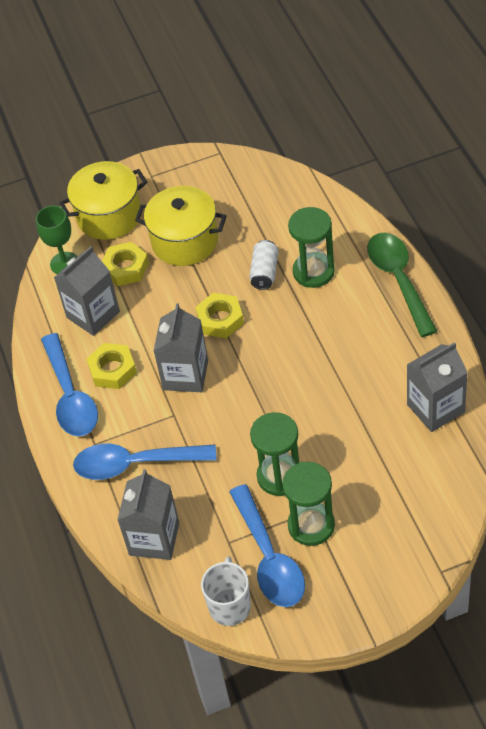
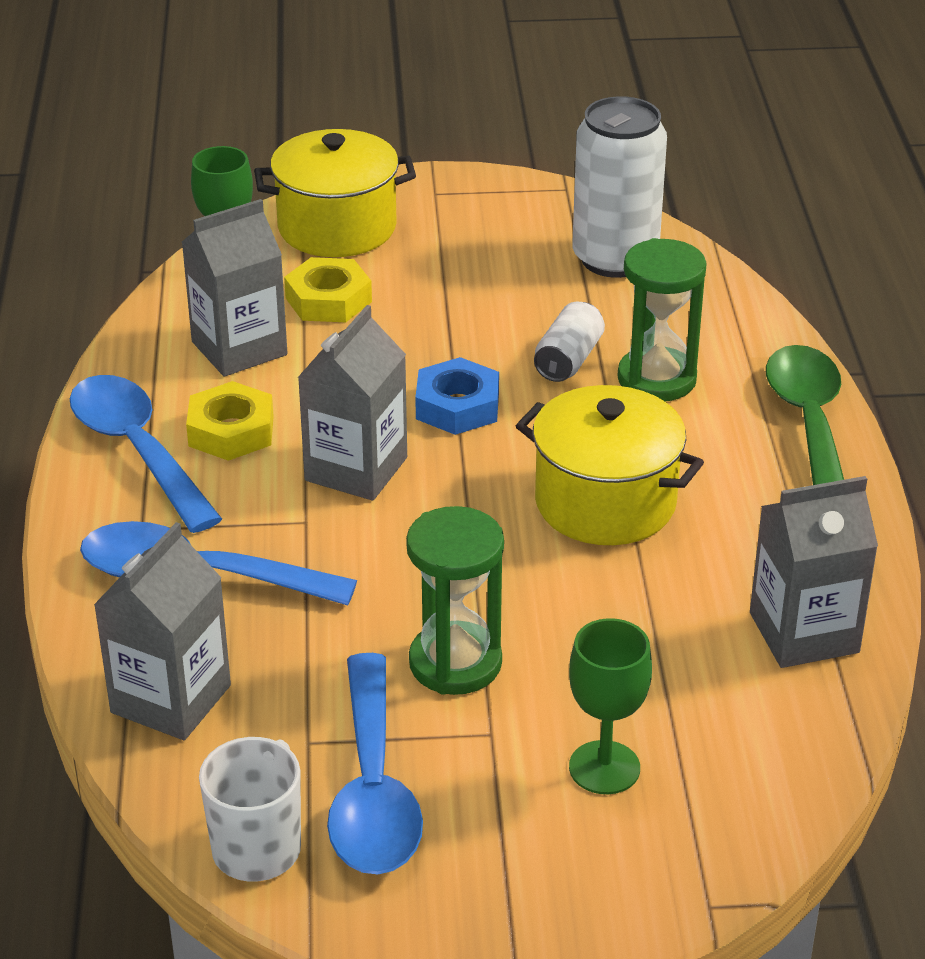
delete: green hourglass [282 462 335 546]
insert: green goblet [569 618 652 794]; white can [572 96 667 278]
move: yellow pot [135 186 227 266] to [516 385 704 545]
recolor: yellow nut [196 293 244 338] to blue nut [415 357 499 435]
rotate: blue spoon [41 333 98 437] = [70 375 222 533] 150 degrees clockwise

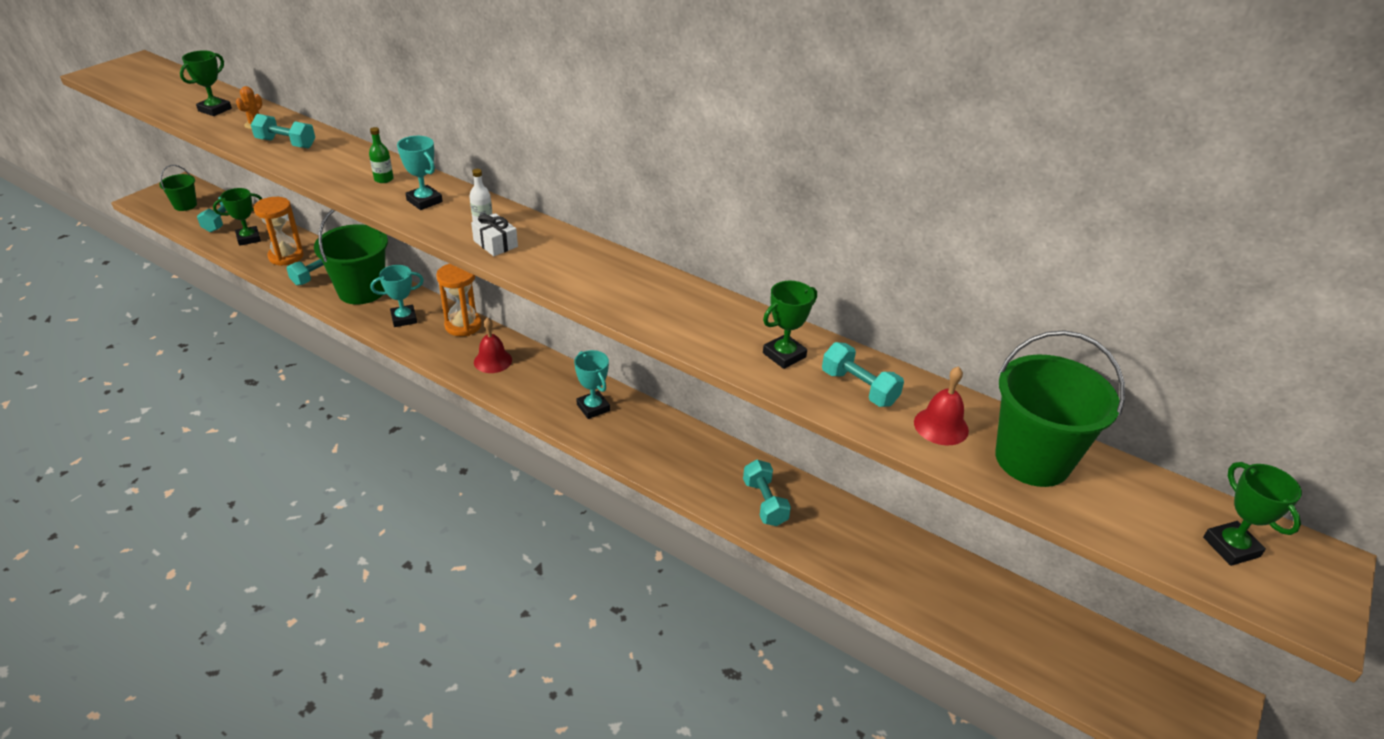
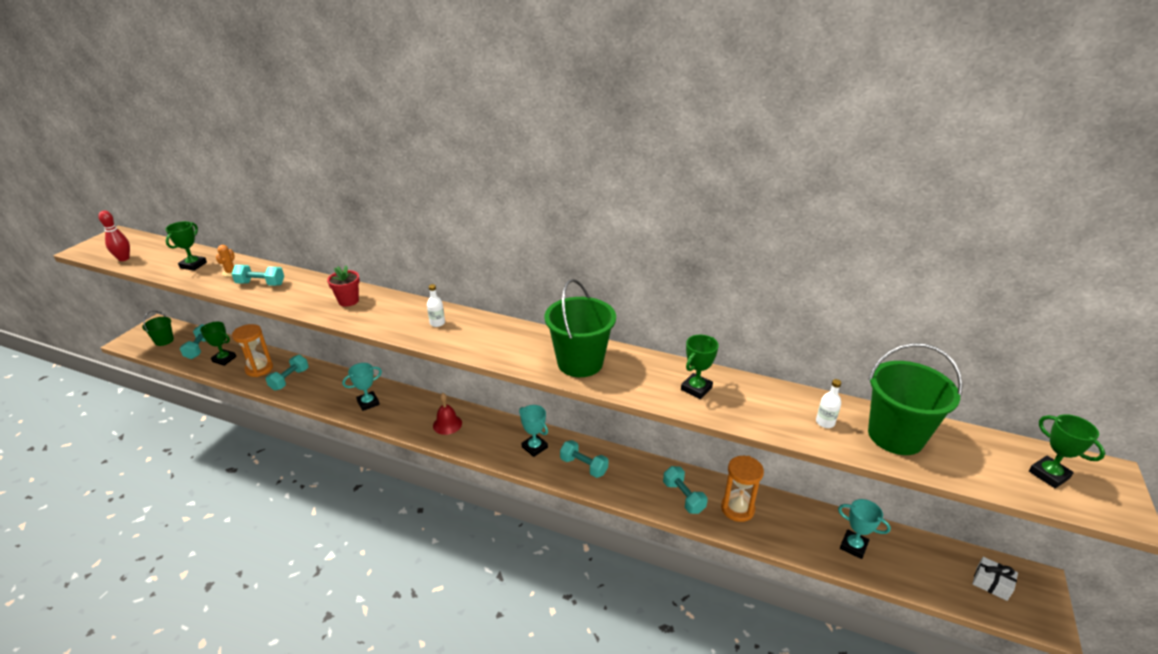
insert: red bowling pin [98 211 130 261]
move: green bucket [314 209 388 305] to [545 279 616 377]; turquoise dumbbell [822 342 904 407] to [560 440 608 478]; orange hourglass [436 264 482 336] to [721 456 764 522]; turquoise trophy [397 136 443 210] to [838 499 891 559]; white gift [471 213 518 256] to [972 557 1018 601]
replace: green bottle [369 127 394 183] to red flower pot [327 266 360 307]; red bell [914 366 969 445] to white bottle [816 379 841 428]
rotate: green trophy [213 188 262 246] = [200 322 237 366] 60 degrees clockwise

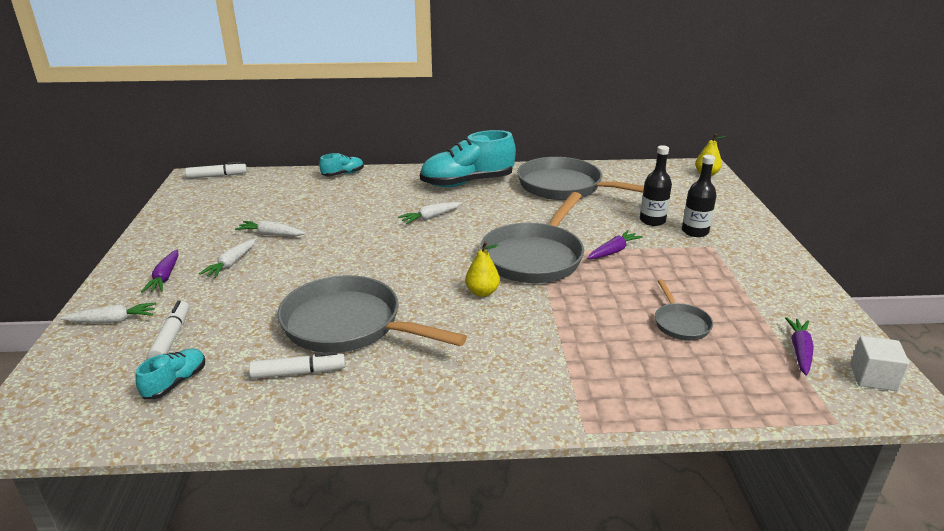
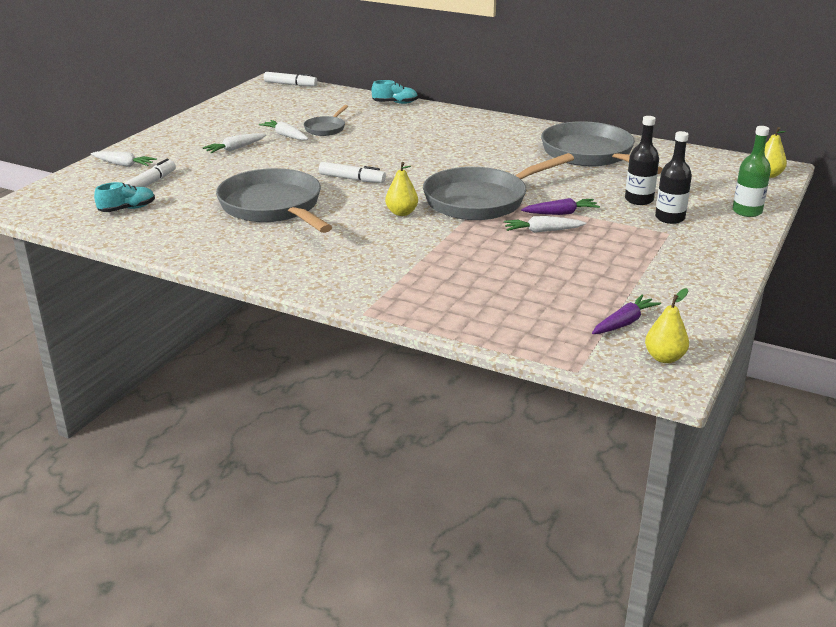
delete: purple carrot [141 250 179 293]; turquoise shoe [420 130 516 187]
insert: green bottle [733 126 771 217]
move: grey pan [655 279 713 341] to [304 105 348 136]; white marker [249 351 346 379] to [319 162 386 183]; white carrot [398 202 462 224] to [504 216 586 233]
replace: white cube [850 336 910 391] to yellow pear [645 288 689 363]

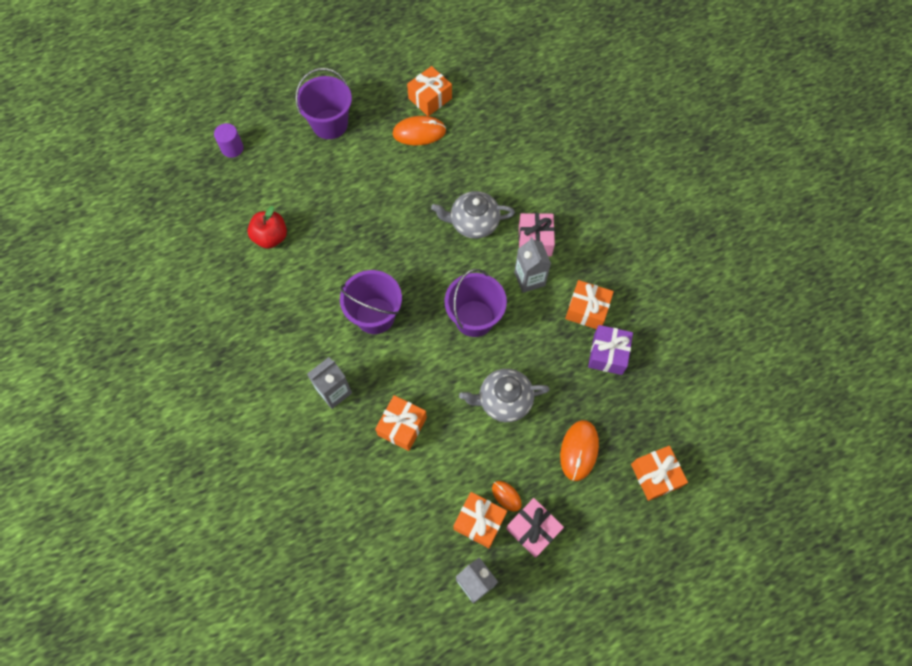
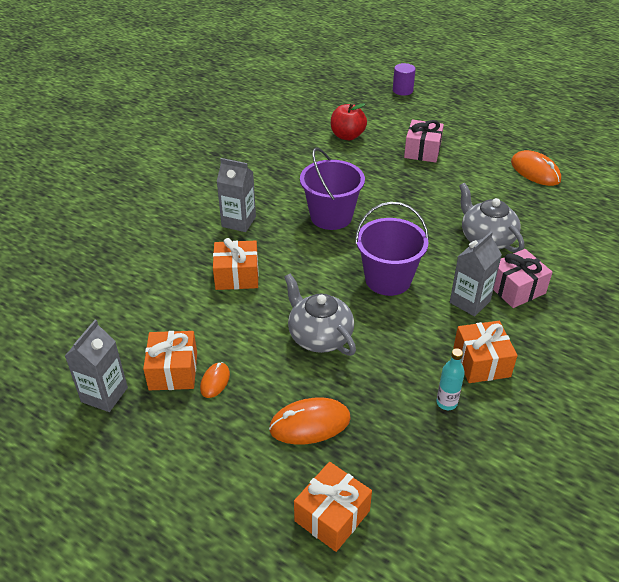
delete: purple bucket [295 68 352 139]; orange gift [407 66 452 116]
move: pink gift [506 498 564 558] to [404 120 444 163]
replace: purple gift [588 325 633 375] to turquoise bottle [436 348 465 410]

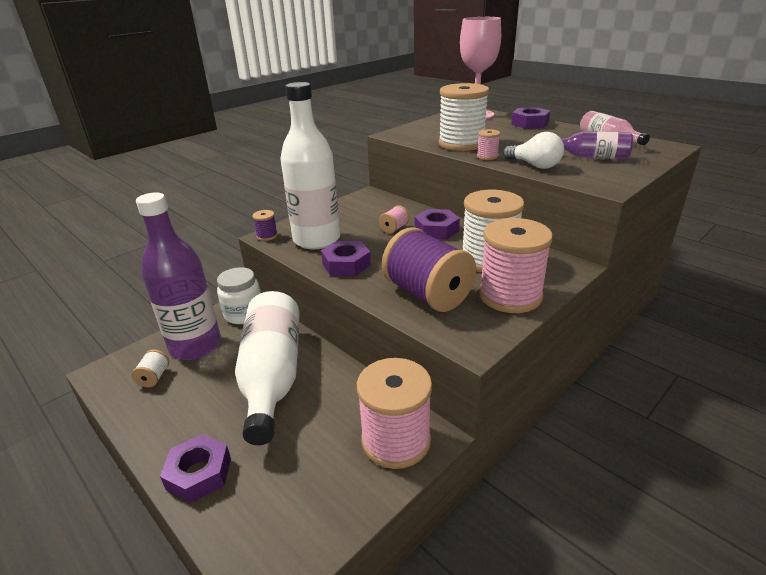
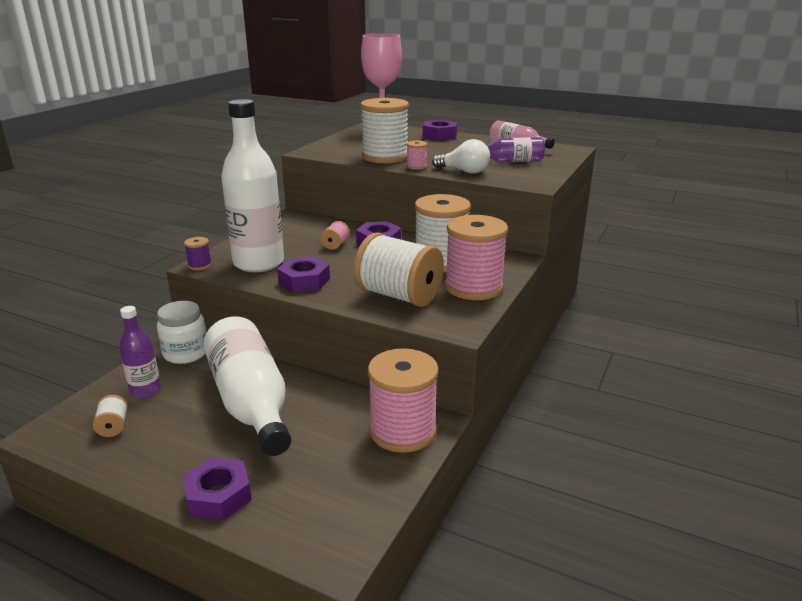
recolor: purple spool [382 227 476 312] to white spool [354 233 444 307]
resize: purple bottle [136 193 221 360] = [119 306 161 398] x0.52

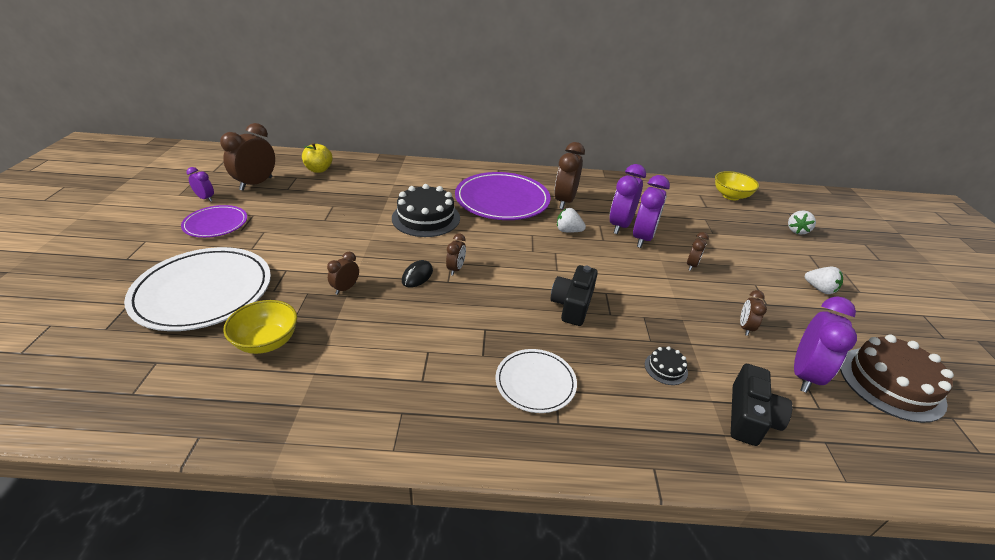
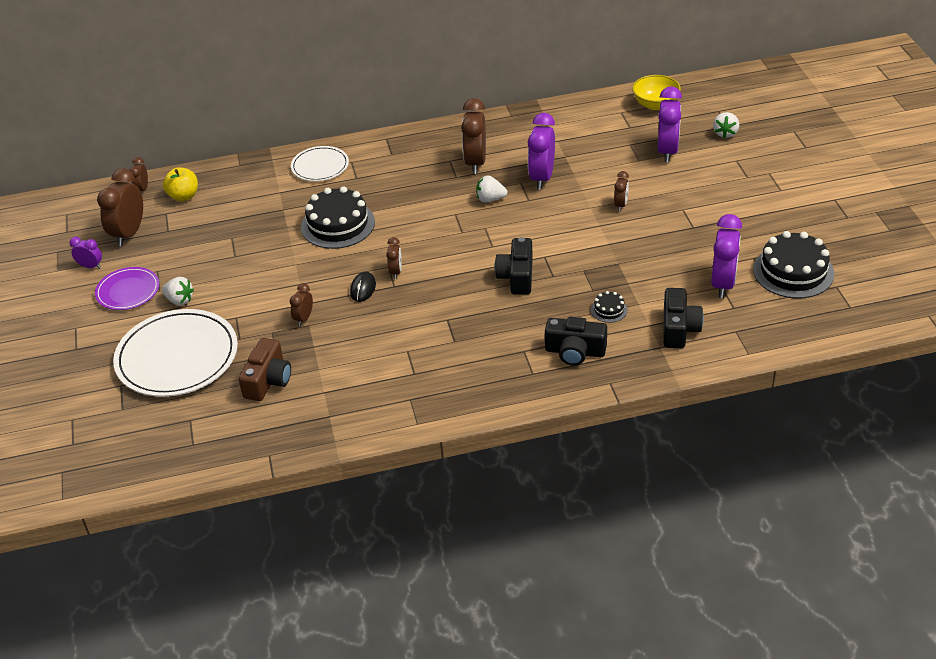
delete: purple plate [455 172 551 220]
insert: black camera [545 317 607 366]
move: brown clock [740 290 767 336] to [130 157 148 194]; white strawberry [805 267 843 294] to [162 277 194 305]; white plate [496 349 577 413] to [291 146 349 181]; purple clock [633 175 670 248] to [658 86 682 162]
replace: yellow bowl [223 300 297 354] to brown camera [238 338 291 401]
recolor: brown cake [840 335 954 423] to black cake [753 231 834 299]

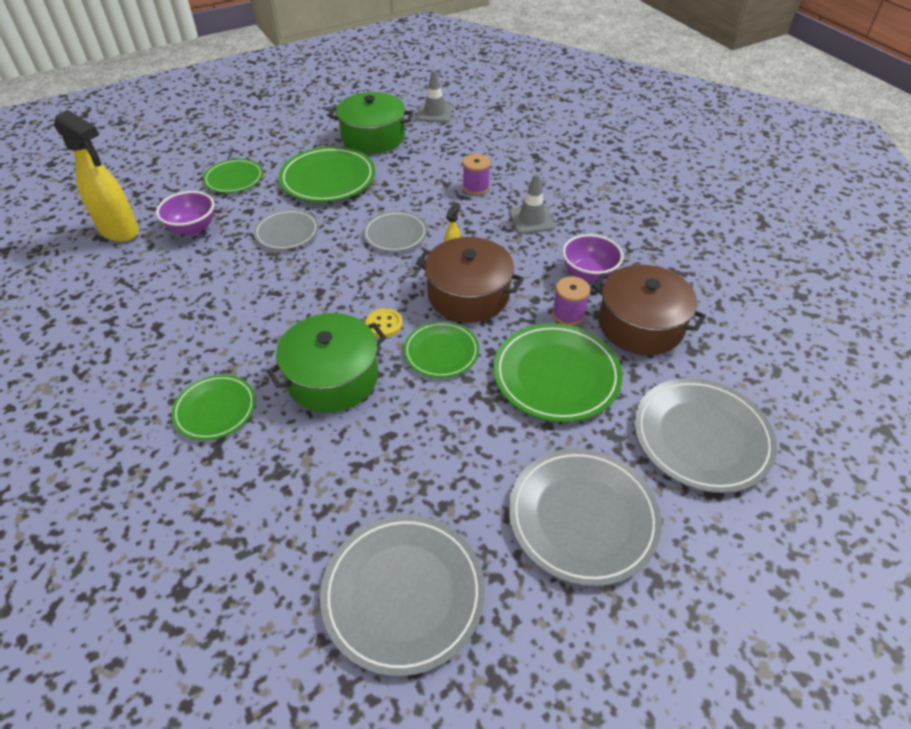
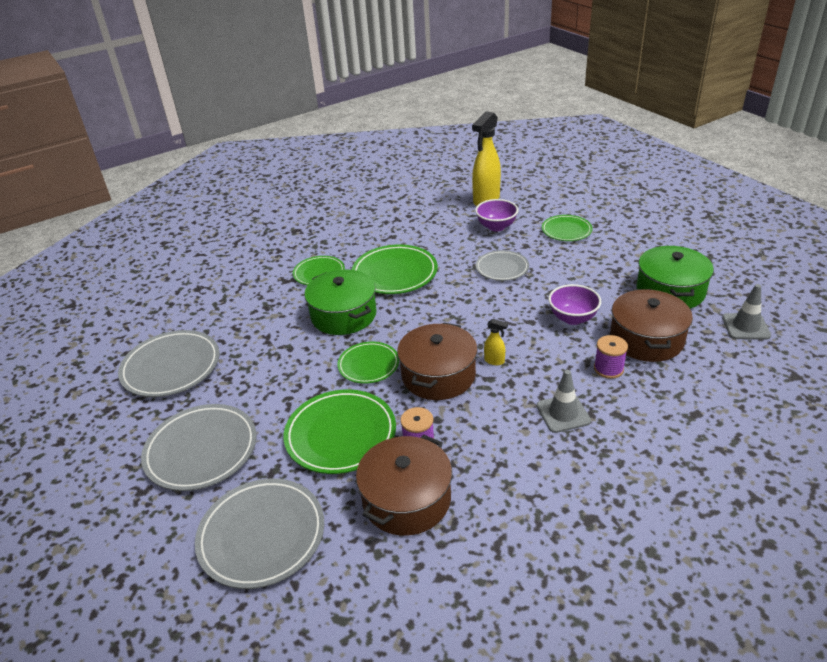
delete: grey plate [363 211 428 252]; yellow button [366 308 402 338]
insert: brown pot [610 289 693 362]
move: green plate [279 146 375 202] to [352 244 438 294]; purple bowl [562 234 623 282] to [548 284 601 325]

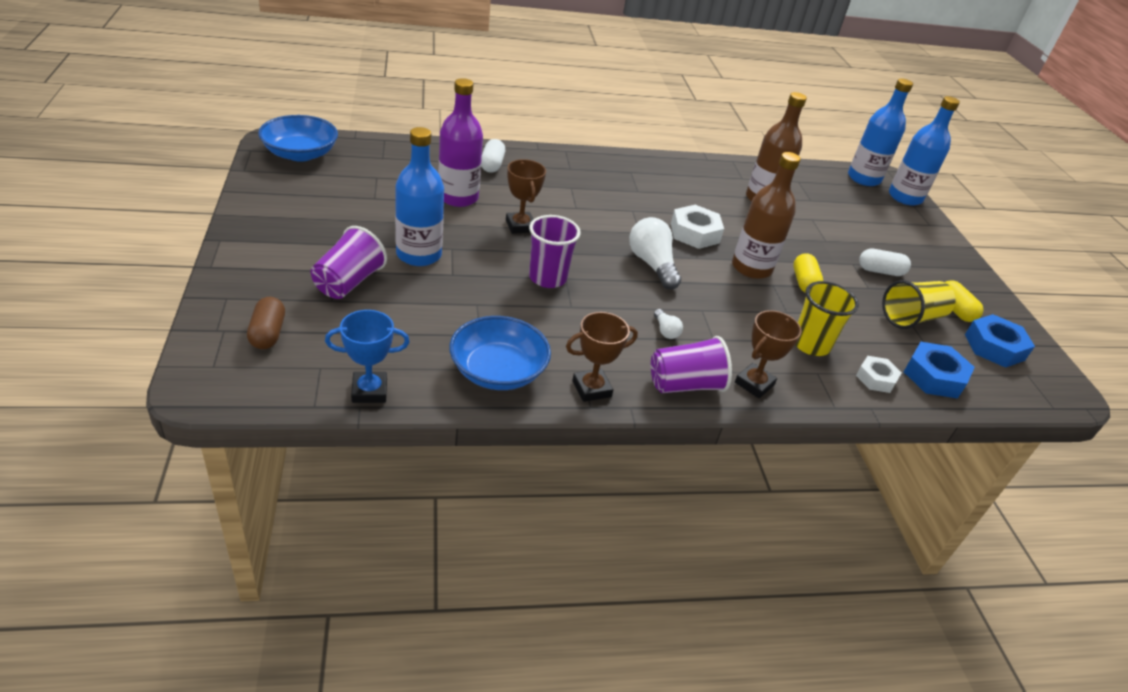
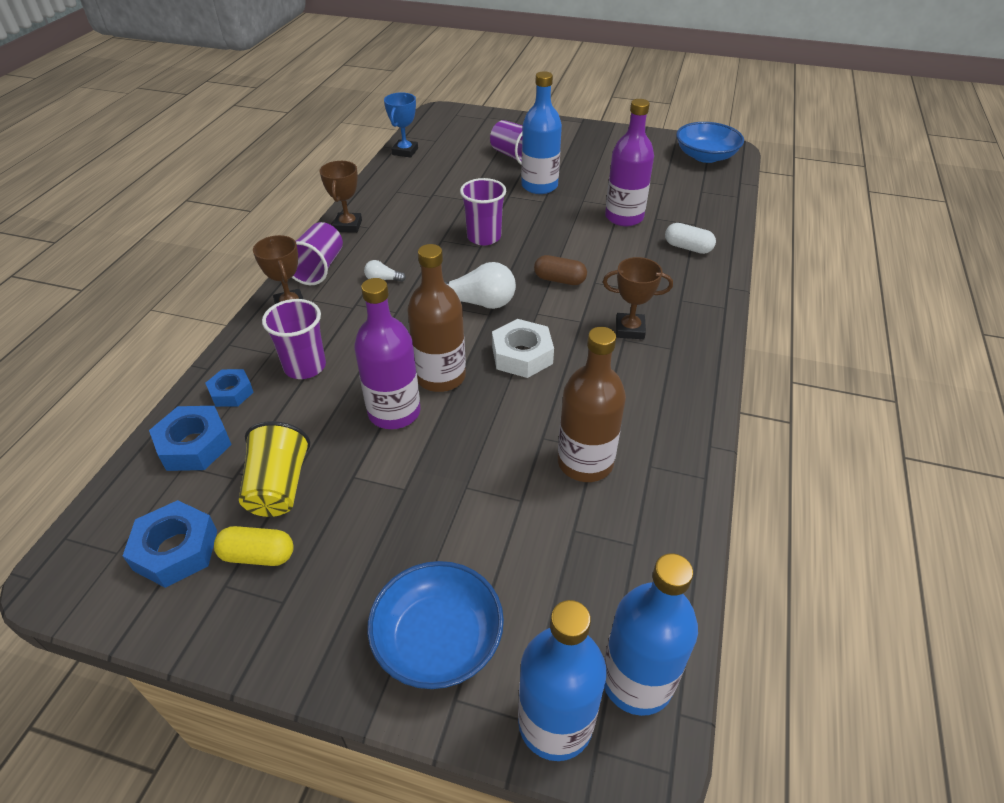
delete: white capsule [859 249 911 276]
move: blue bowl [449 316 551 390] to [367 561 504 689]; brown capsule [247 297 285 349] to [534 255 587 285]; brown trophy [506 159 546 234] to [603 257 673 339]
replace: yellow capsule [793 253 823 292] to purple bottle [354 278 420 429]
recolor: white nut [856 356 902 393] to blue nut [205 369 254 407]; yellow cup [795 281 859 356] to purple cup [262 299 326 379]

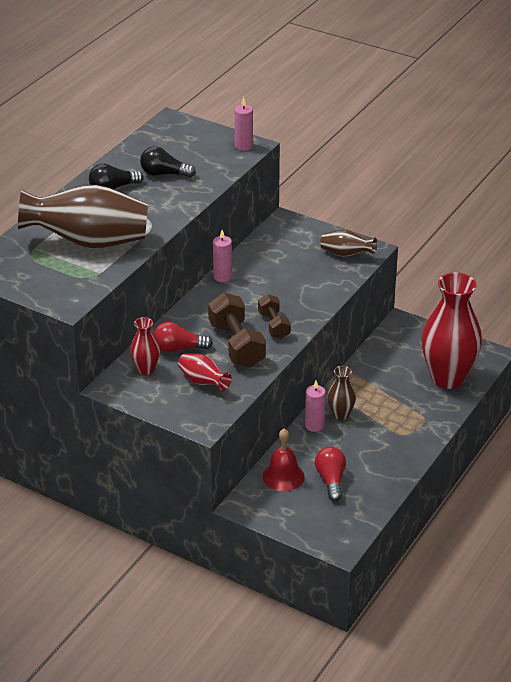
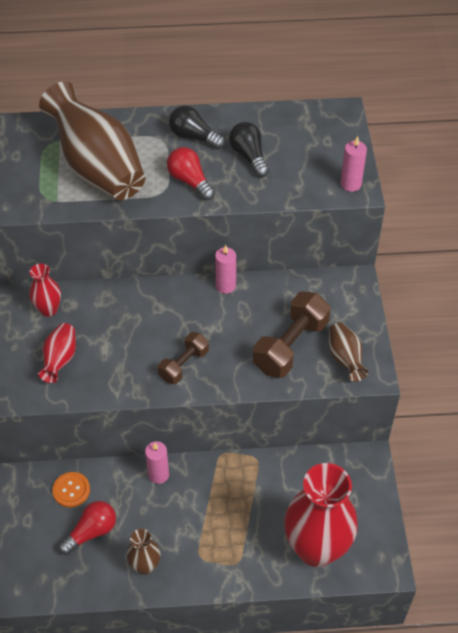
move: brown vase [327 366 356 420] to [127 529 160 575]; red light bulb [153 322 213 353] to [167 147 215 200]; brown dumbbell [208 293 266 368] to [253 292 331 378]
replace: red bell [262 429 305 491] to orange button [52 472 90 507]

